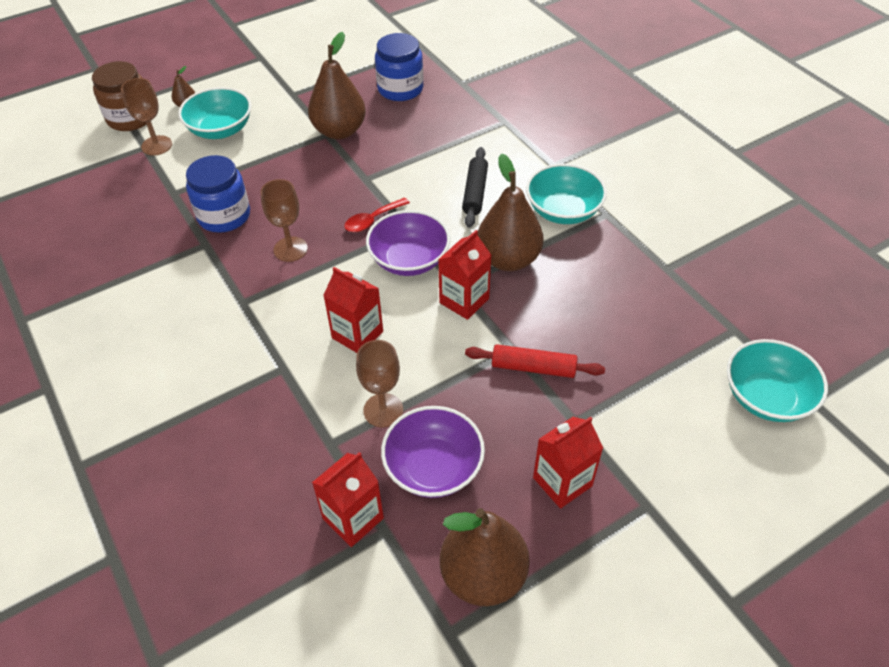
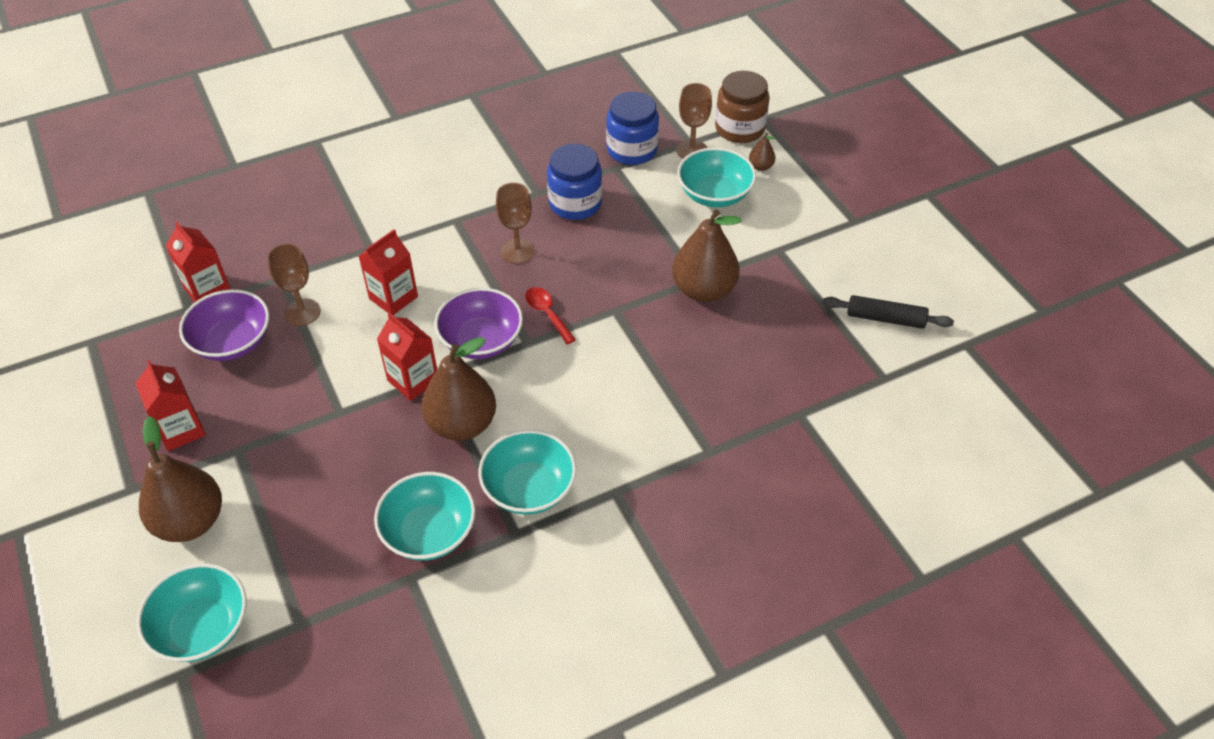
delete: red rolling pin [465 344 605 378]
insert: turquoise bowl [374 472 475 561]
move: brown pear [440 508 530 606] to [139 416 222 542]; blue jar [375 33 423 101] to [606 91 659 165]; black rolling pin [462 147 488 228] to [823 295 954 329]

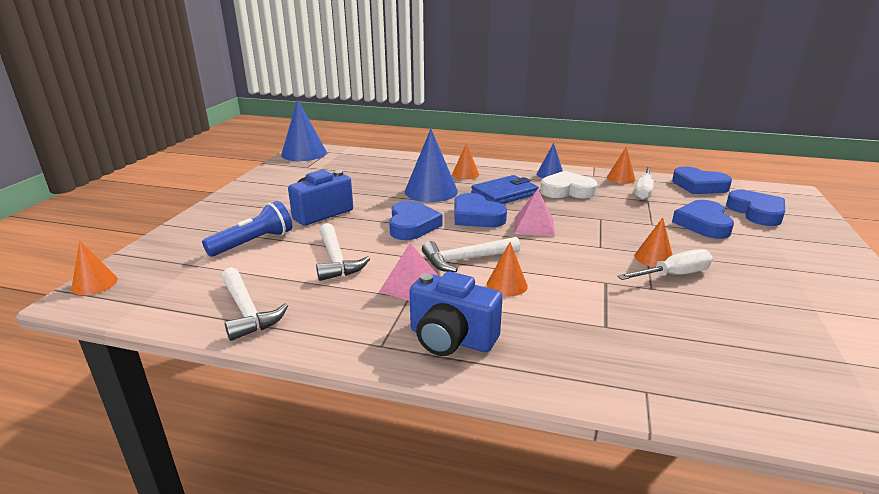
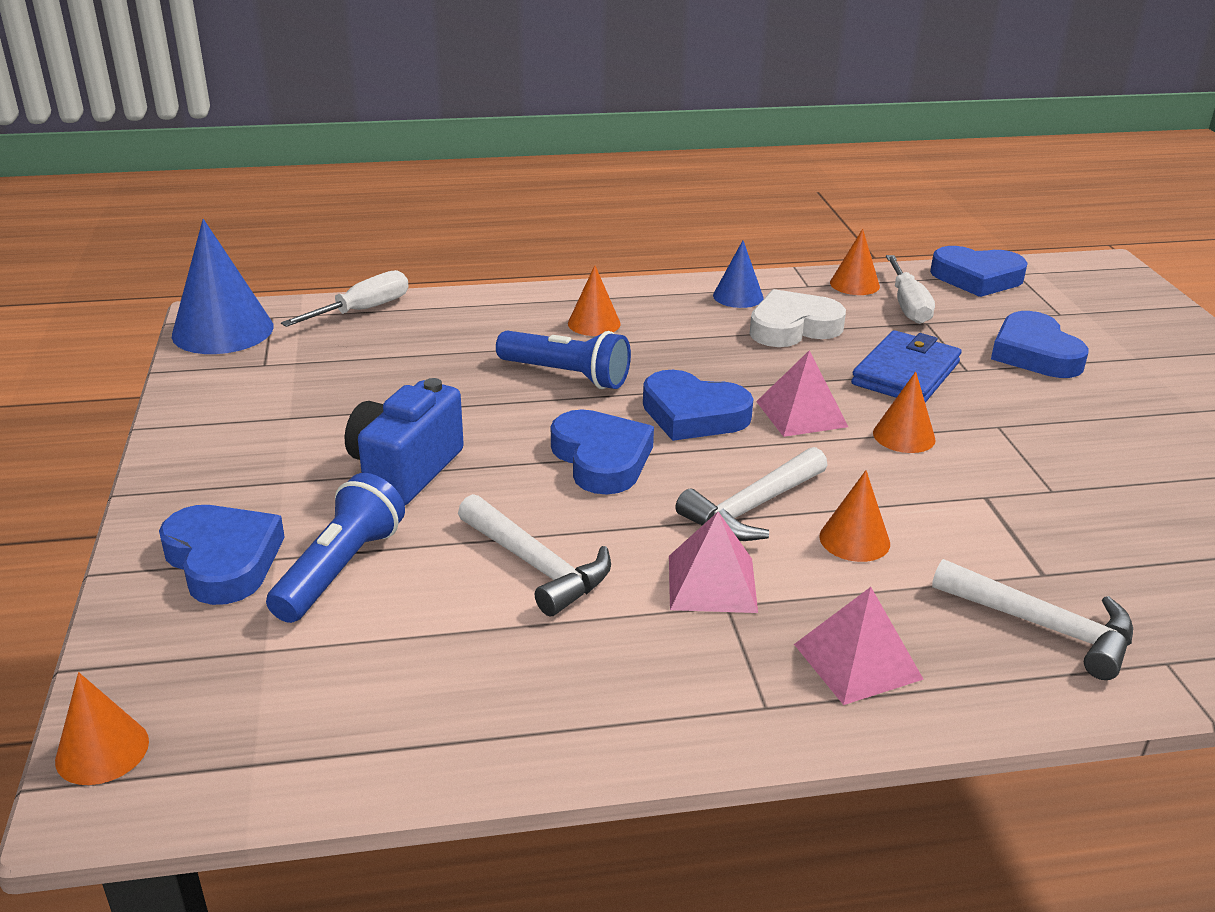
move: blue heart [726 190 785 226] to [159 505 285 605]; white screwdriver [617 249 713 280] to [281 270 408 327]; blue wallet [471 175 539 204] to [851 330 962 403]; orange cone [635 218 672 267] to [873 371 936 453]; white hammer [221 267 288 341] to [932 559 1133 680]
replace: blue cone [405 129 458 202] to blue flashlight [496 330 631 389]; blue camera [410 271 503 356] to pink pyramid [794 587 924 705]

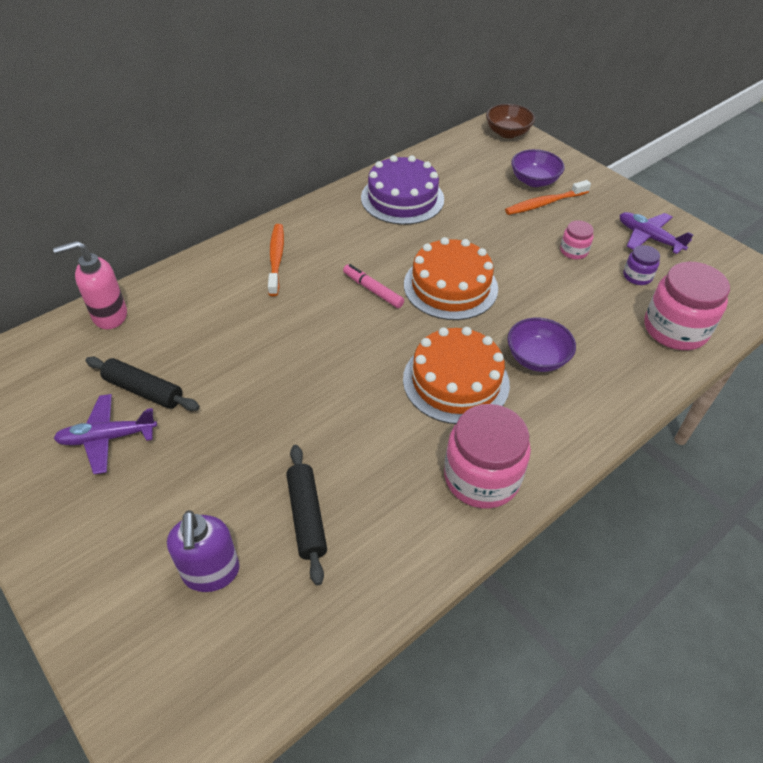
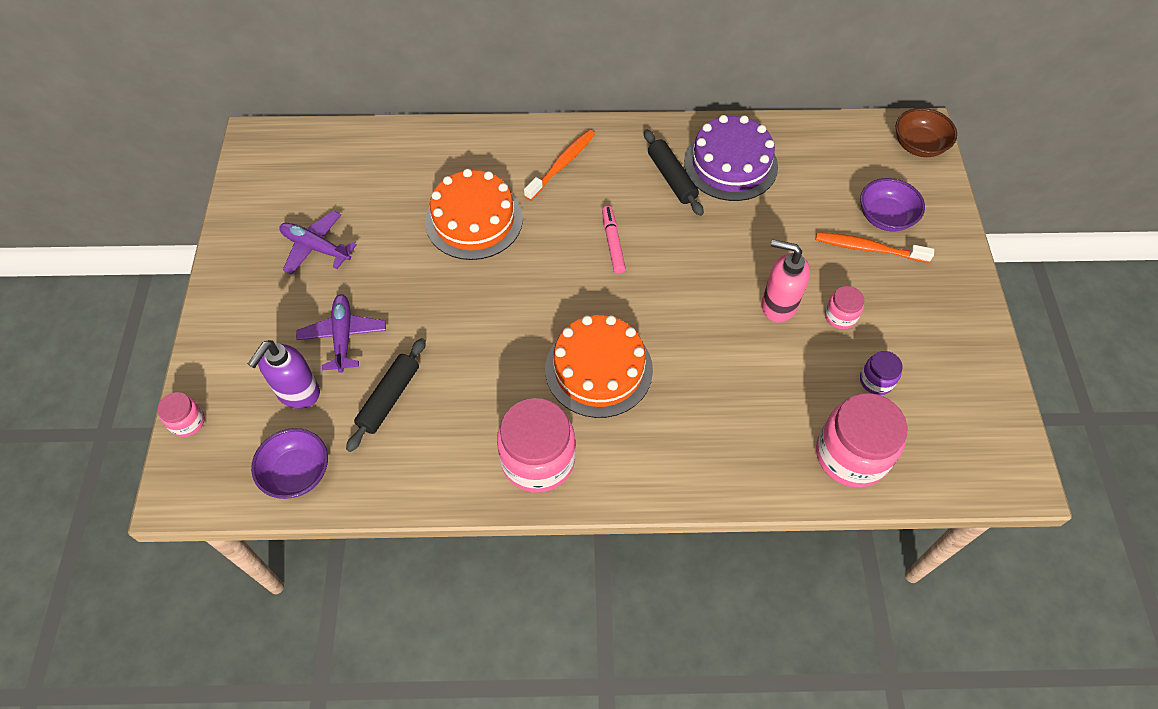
insert: pink jar [157 392 205 437]
move: purple bowl [507 318 576 372] to [251 428 328 499]; purple plane [620 212 693 254] to [296 294 386 373]; orange cake [404 237 498 320] to [425 169 523 260]; black rolling pin [85 357 200 411] to [644 129 704 216]; pink soap dispenser [53 241 127 330] to [762 239 810 323]

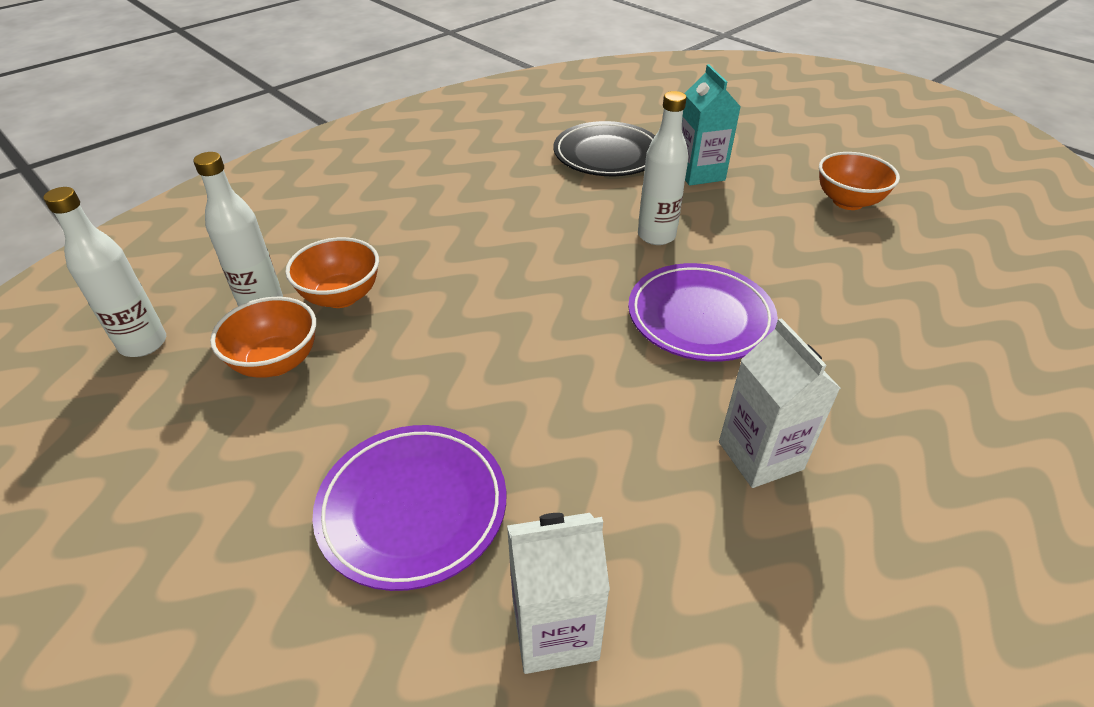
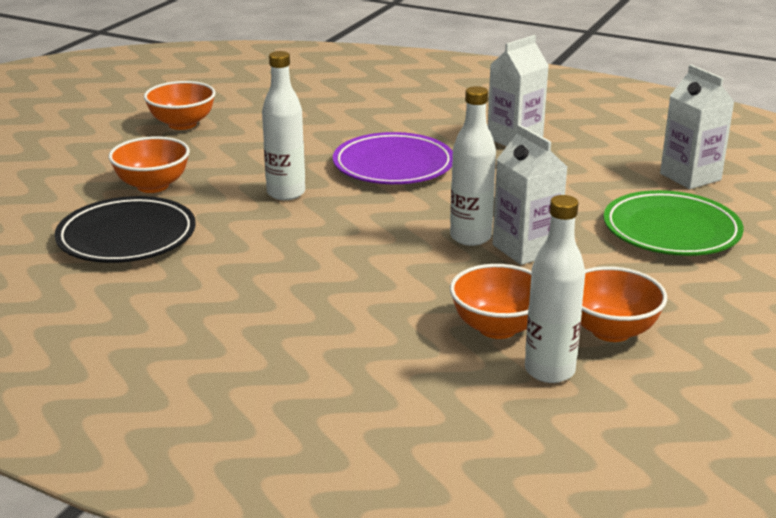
insert: white carton [493 124 567 265]
move: white bottle [43 187 166 357] to [450 86 496 246]
replace: turquoise carton [682 64 741 186] to orange bowl [109 136 190 193]
recolor: purple plate [312 425 506 591] to green plate [604 190 744 256]

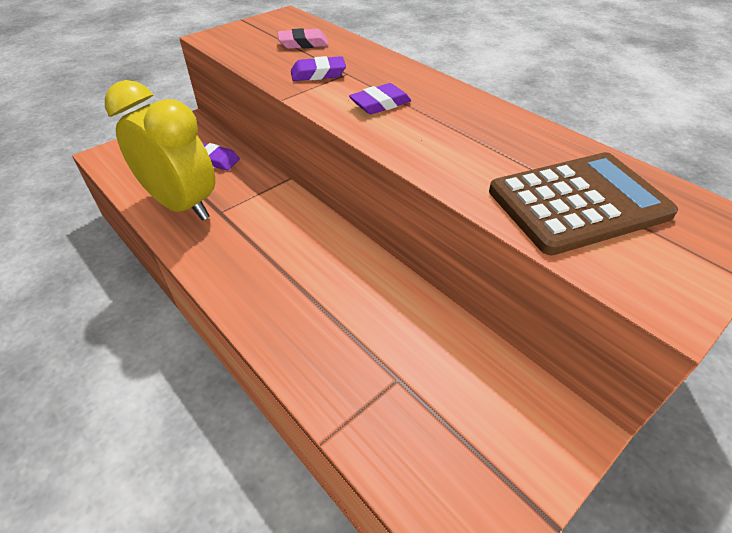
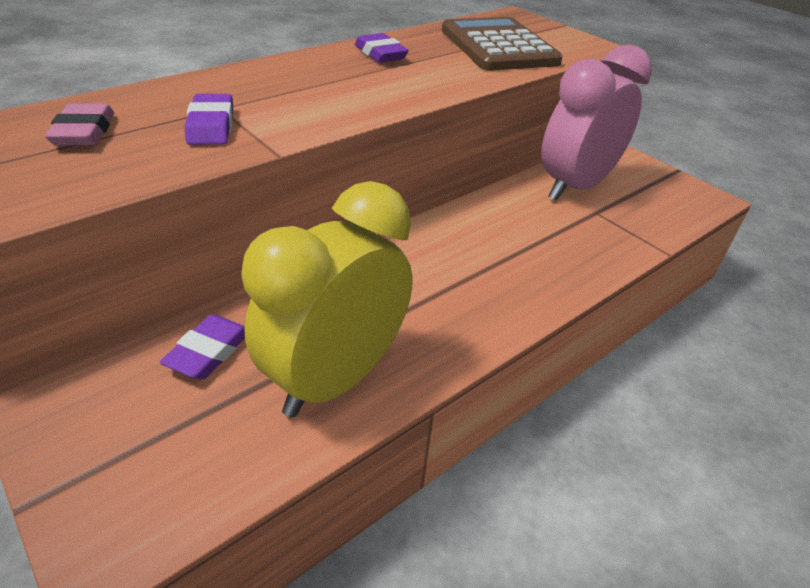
insert: pink clock [541 45 652 201]
move: purple eraser [349 83 411 114] to [355 33 409 63]

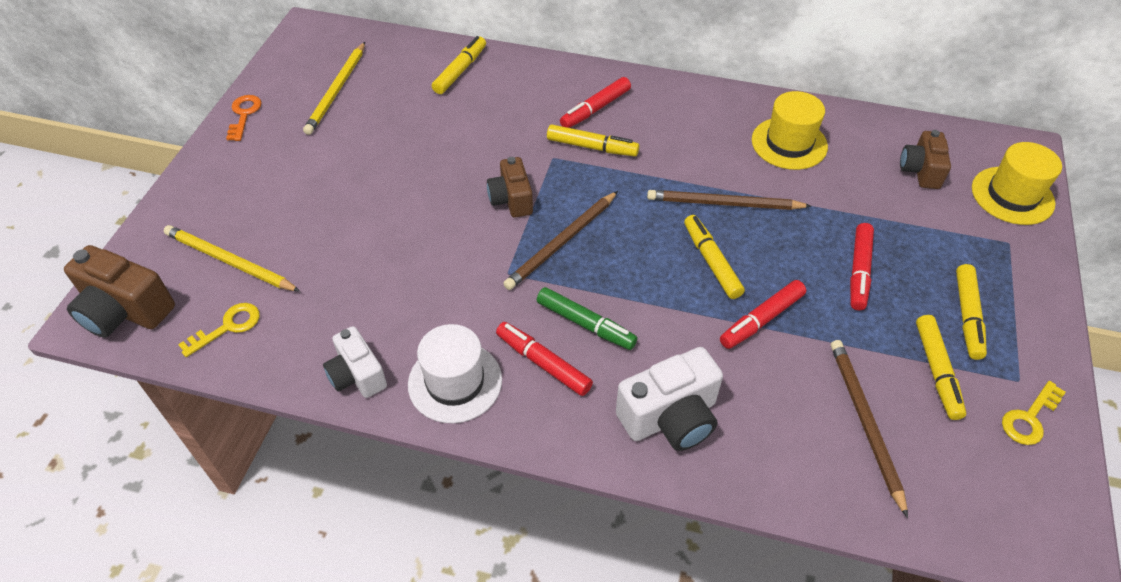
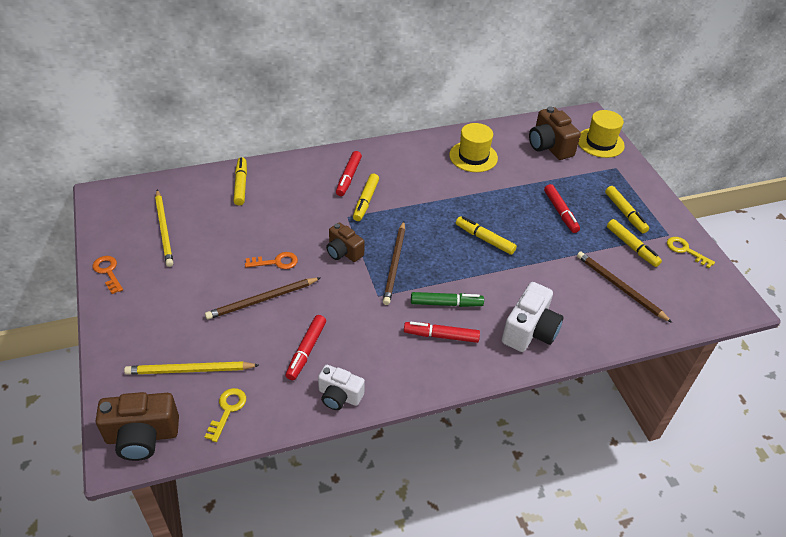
delete: white hat [408 324 502 423]
insert: orange key [245 252 298 269]
move: brown pencil [647 190 811 210] to [205 278 320 320]; red marker [720 280 806 349] to [285 315 326 380]
rotate: yellow marker [547 125 639 156] = [353 174 379 221] 120 degrees clockwise; yellow key [1002 381 1066 445] = [667 237 715 268] 120 degrees clockwise
resize: brown camera [900 130 951 189] = [529 106 581 160] x1.52

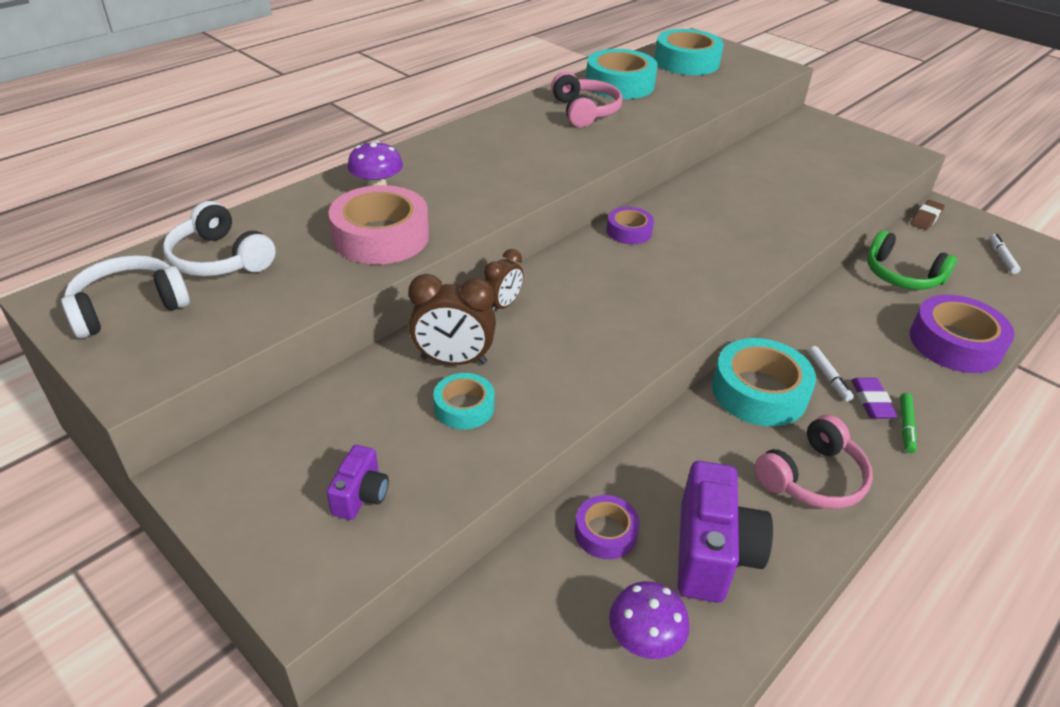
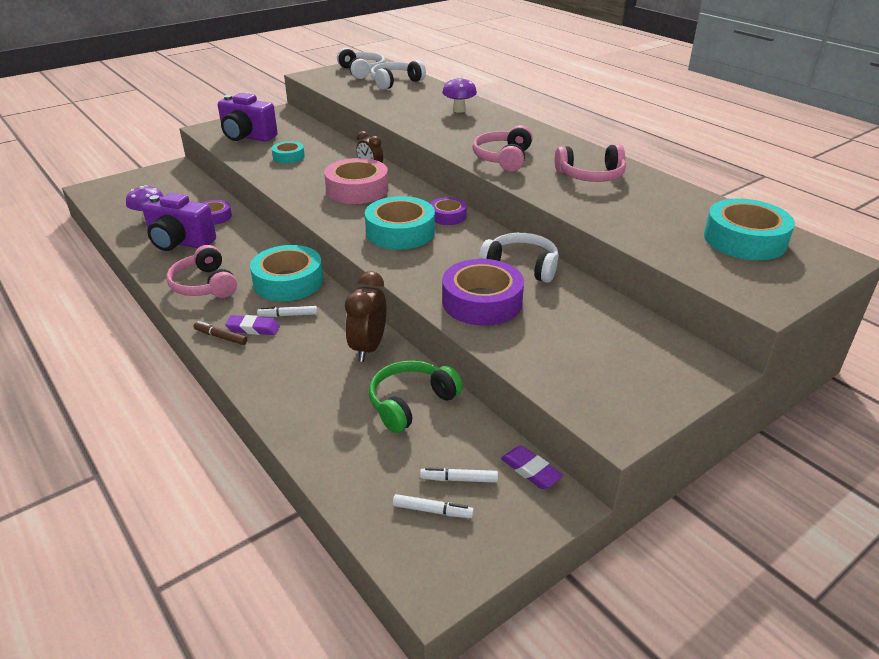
insert: white marker [420 467 498 483]; pink headphones [472 125 533 172]; white headphones [479 233 559 283]
move: pink tape [328 185 429 265] to [324 158 389 204]; brown clock [409 274 496 365] to [345 271 386 362]; turquoise tape [586 49 658 99] to [365 196 435 250]; purple tape [910 295 1015 373] to [442 259 524 326]
recolor: green marker [900 393 917 453] to brown marker [193 321 248 345]; brown eraser [911 200 945 230] to purple eraser [501 446 563 489]
resize: purple camera [327 445 389 520] = [218 93 278 142] x1.93

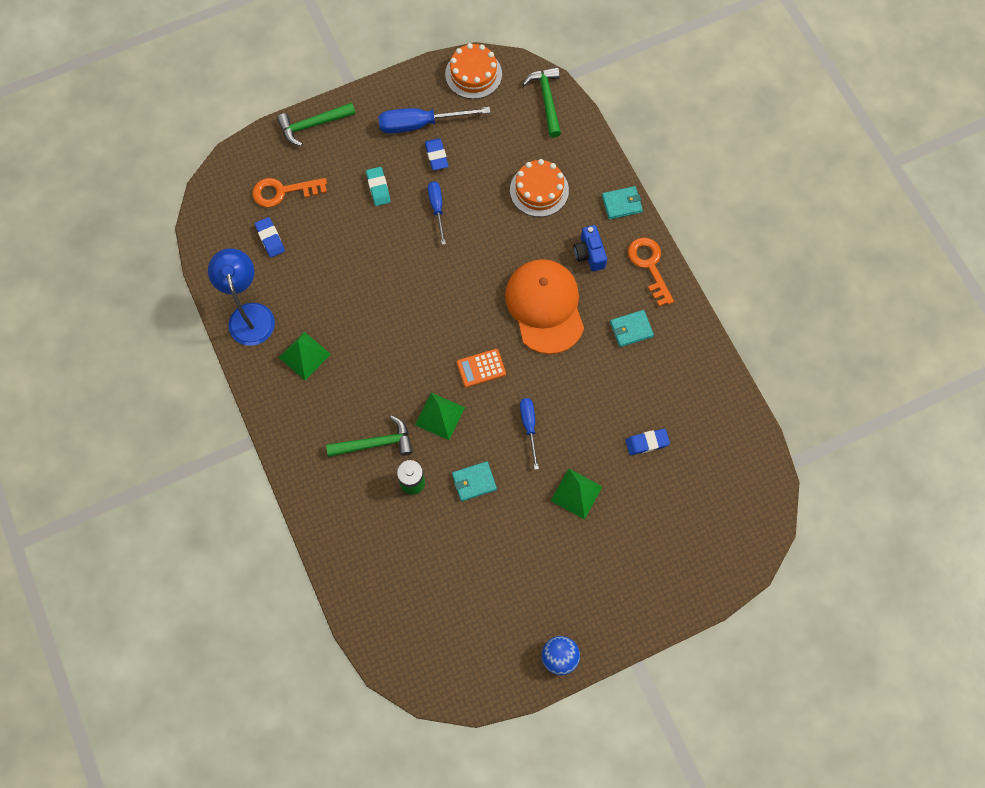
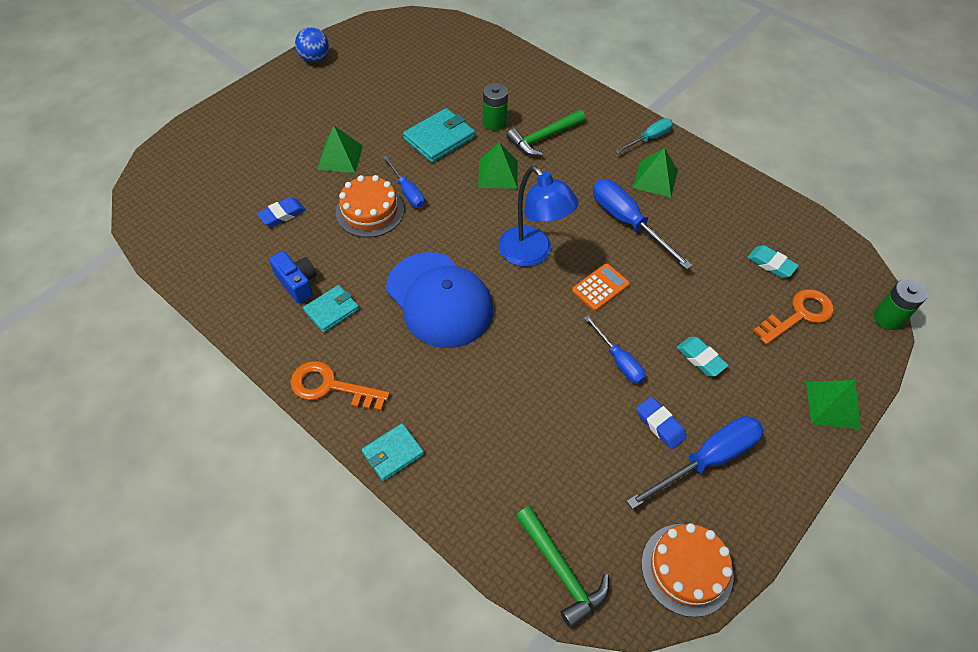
insert: blue screwdriver [593 179 693 270]; turquoise screwdriver [616 118 673 153]; green battery [874 279 927 330]
move: blue camera [573 225 607 271] to [269 251 317 304]; orange cake [510 159 569 217] to [336 175 404 238]; blue lamp [208 248 275 346] to [499 166 579 267]; orange calculator [457 349 506 387] to [572 263 630 311]
replace: green hammer [277 102 356 146] to green pyramid [806 380 861 430]
recolor: orange cap [505 259 584 354] to blue cap [386 252 493 348]; blue eraser [255 217 285 257] to turquoise eraser [747 245 799 278]
rotate: orange key [628 237 674 306] = [290 361 390 411] 150 degrees clockwise
resize: turquoise wallet [452 461 497 501] = [403 108 475 163] x1.54

